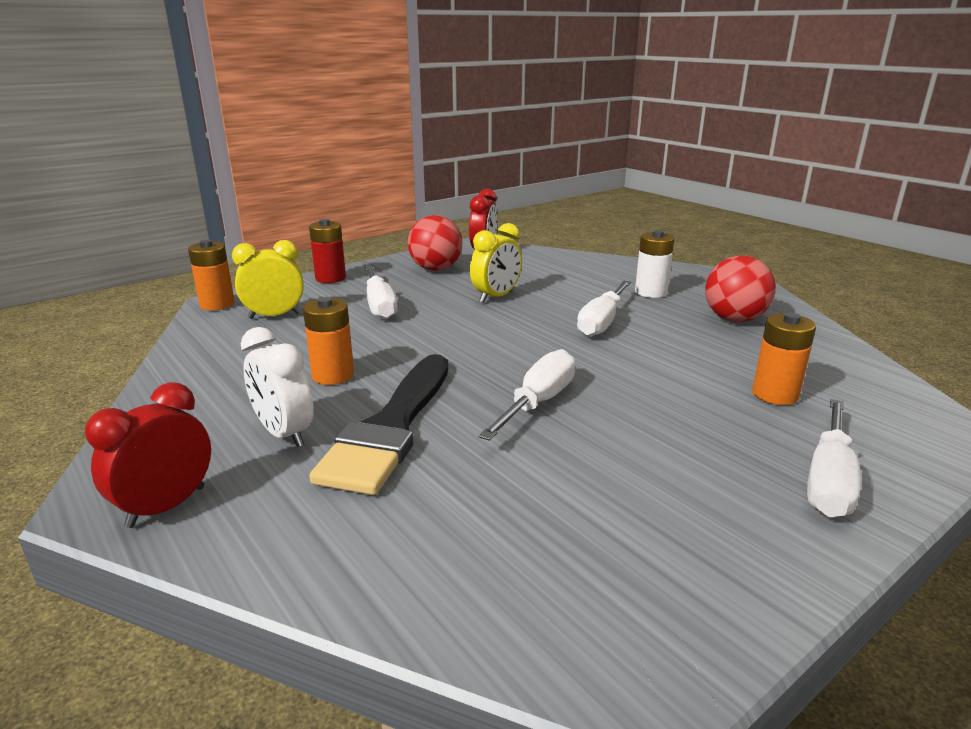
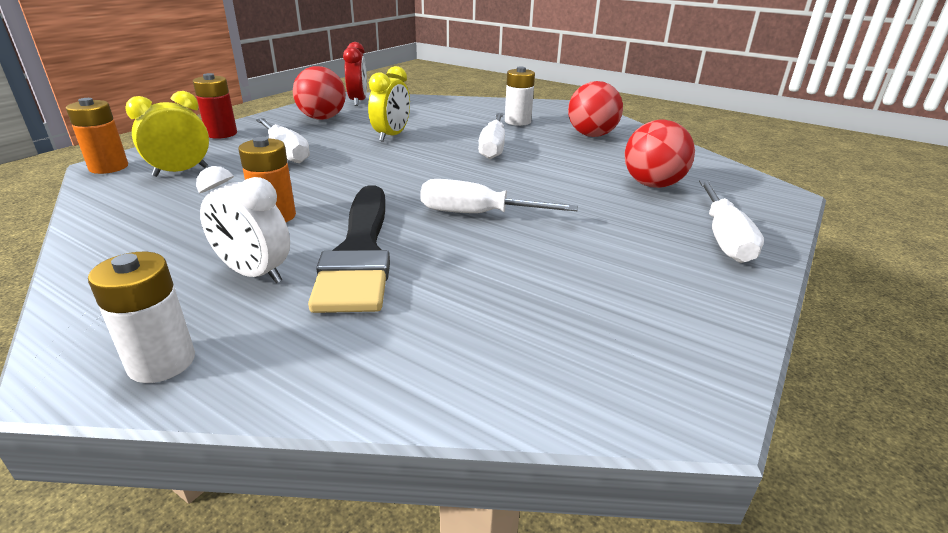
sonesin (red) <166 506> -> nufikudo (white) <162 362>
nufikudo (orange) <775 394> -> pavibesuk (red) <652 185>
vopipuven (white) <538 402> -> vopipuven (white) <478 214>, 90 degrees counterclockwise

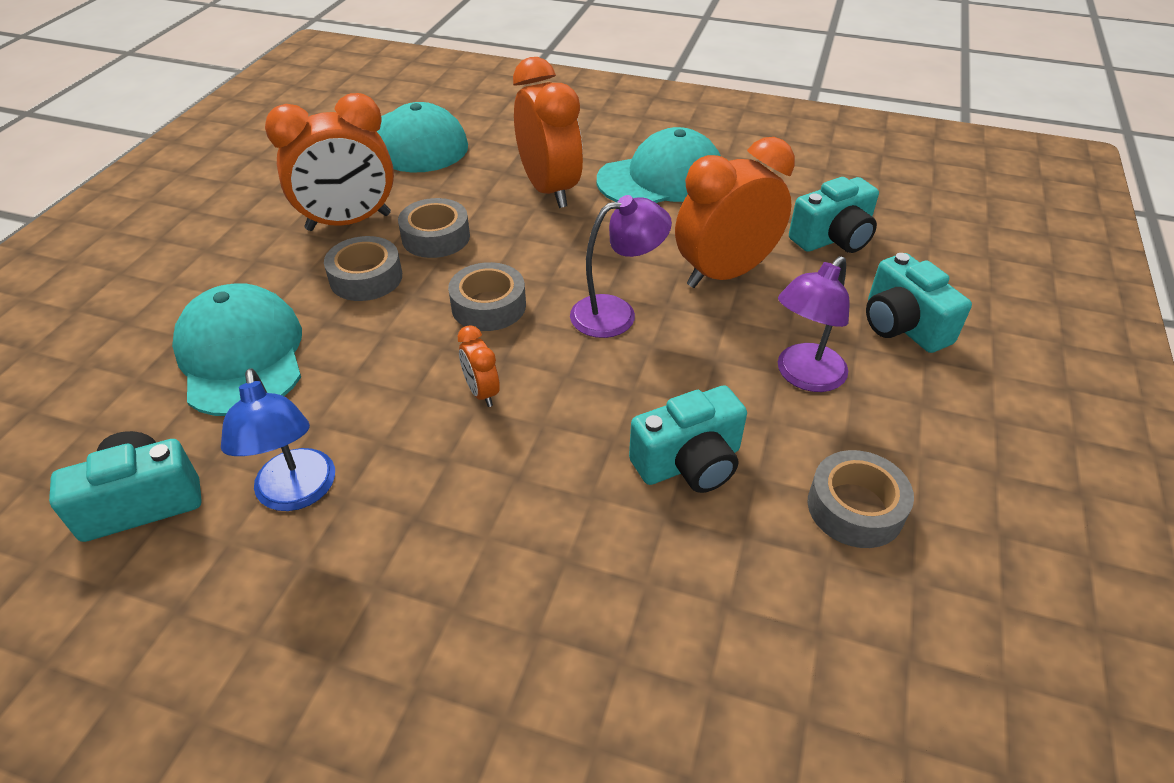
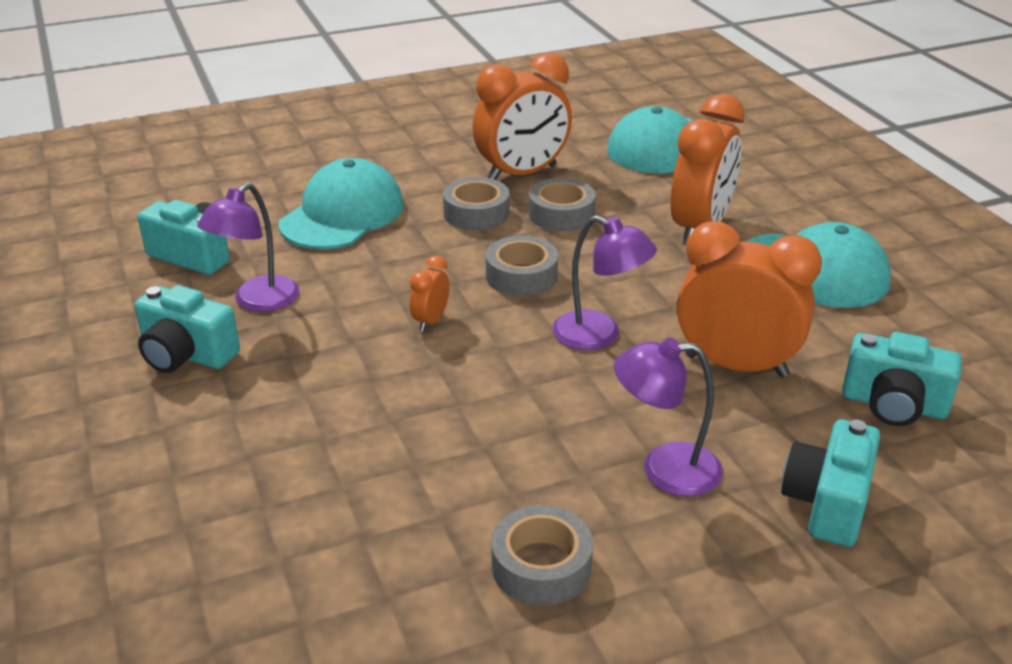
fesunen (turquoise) <689 463> -> fesunen (turquoise) <186 355>, shifted
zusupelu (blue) <297 493> -> zusupelu (purple) <257 301>
sonesin (orange) <349 222> -> sonesin (orange) <522 174>, 60 degrees counterclockwise

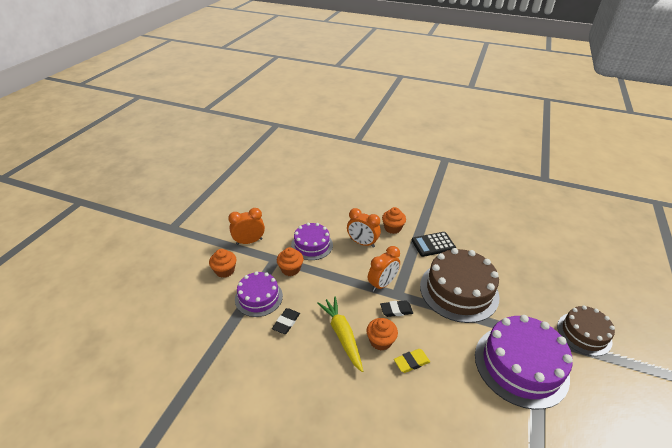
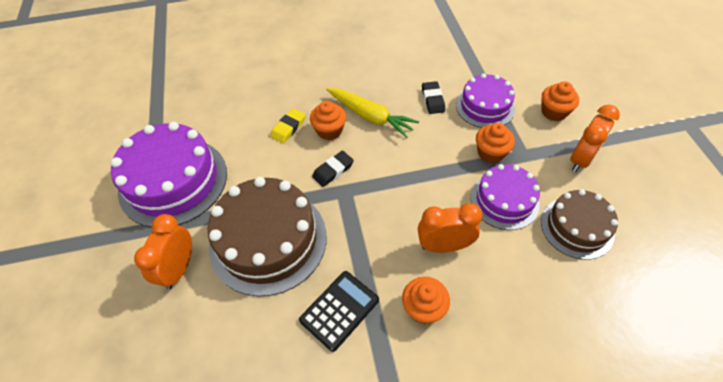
sonesin (orange) <382 284> -> sonesin (orange) <179 268>, shifted
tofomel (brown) <584 333> -> tofomel (brown) <577 227>, shifted

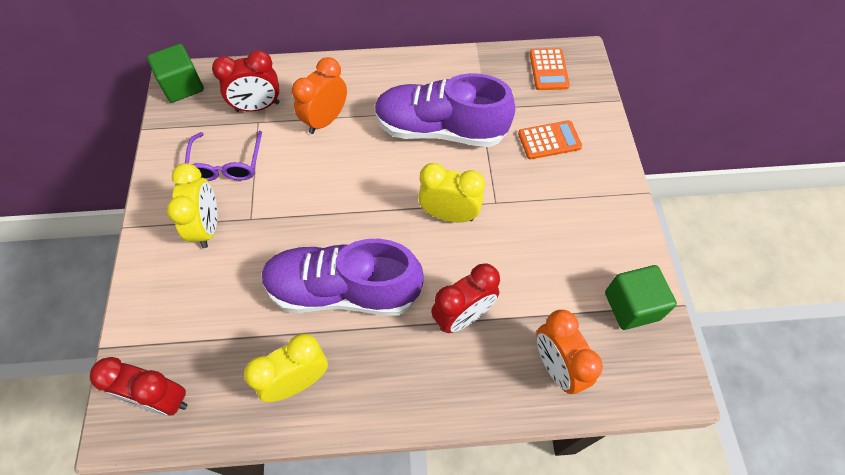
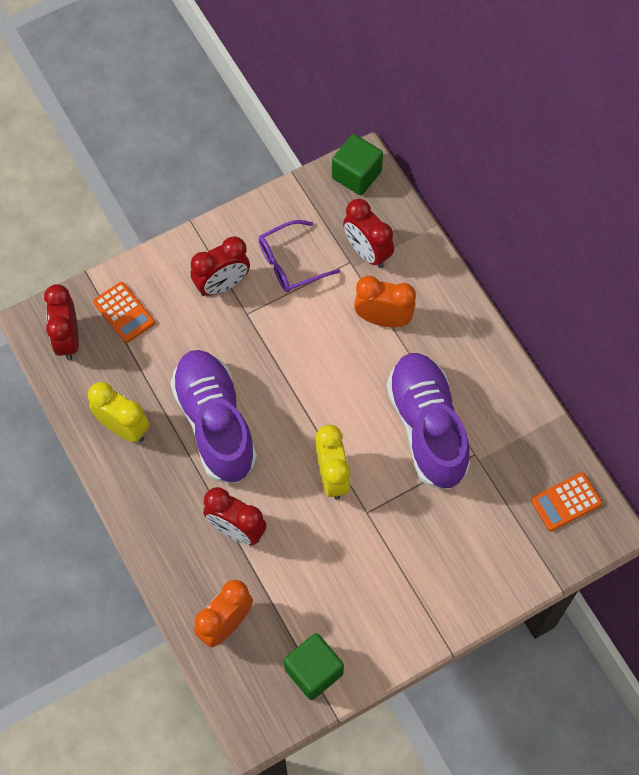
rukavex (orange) <549 140> -> rukavex (orange) <124 312>, shifted
sonesin (yellow) <207 227> -> sonesin (red) <222 285>

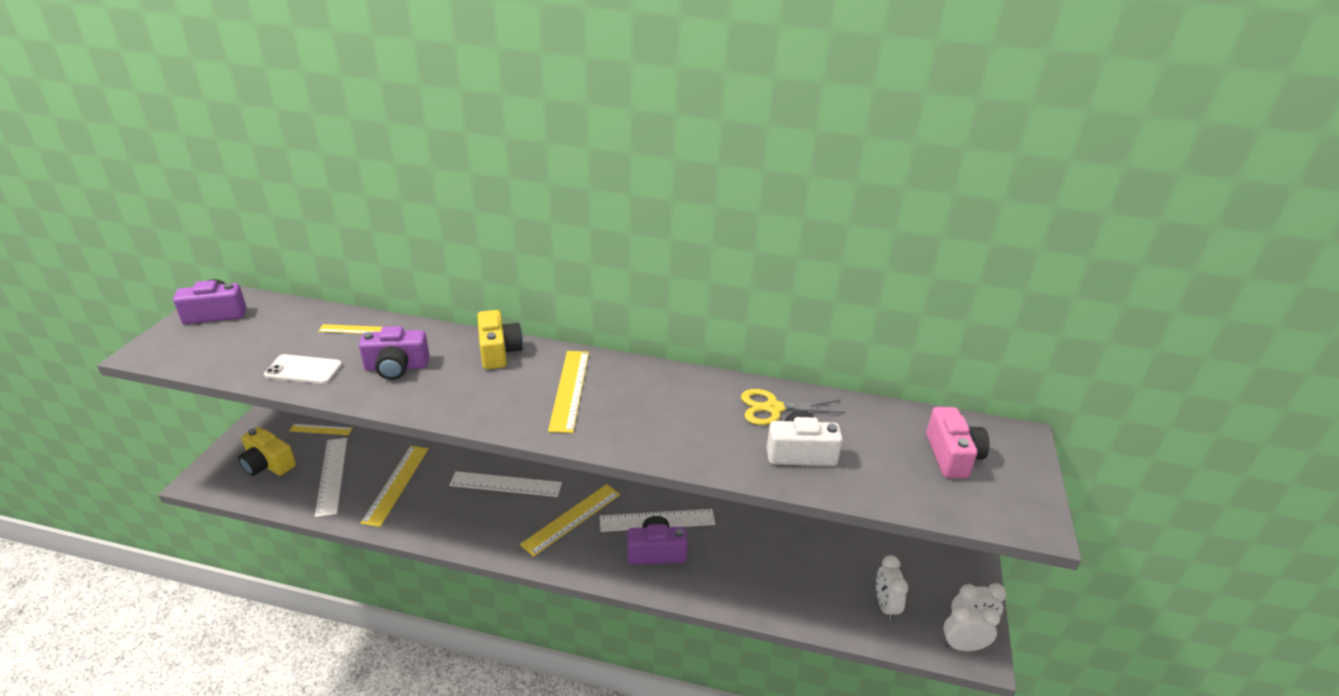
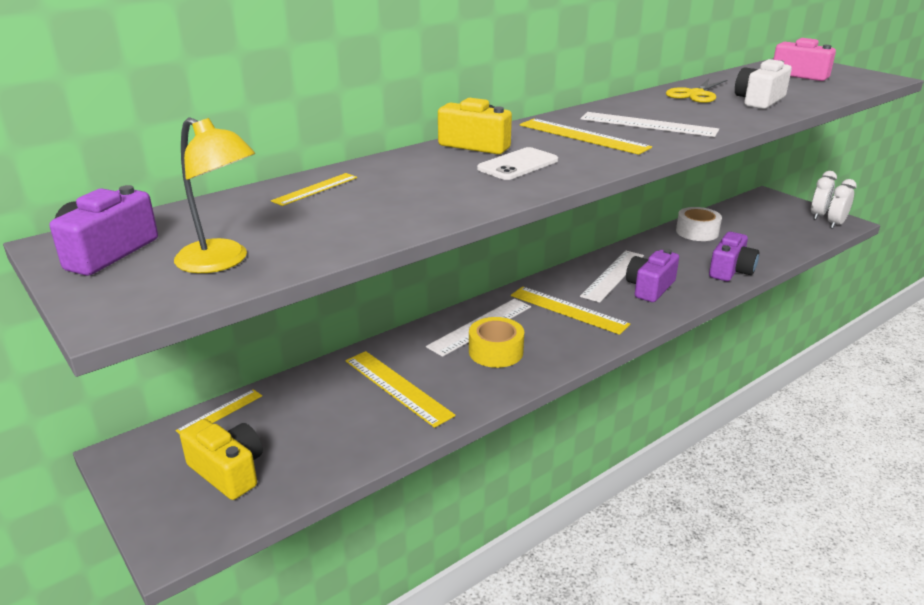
sonesin (white) <885 606> -> none
none -> zusupelu (yellow) <222 262>
none -> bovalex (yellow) <496 351>
none -> bovalex (white) <697 232>
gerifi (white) <303 370> -> gerifi (white) <518 164>, shifted
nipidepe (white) <332 475> -> nipidepe (white) <648 124>, shifted
fesunen (purple) <396 367> -> fesunen (purple) <731 270>, shifted
fesunen (yellow) <268 464> -> fesunen (yellow) <228 471>, 120 degrees counterclockwise
nipidepe (yellow) <571 519> -> nipidepe (yellow) <568 310>, 45 degrees counterclockwise

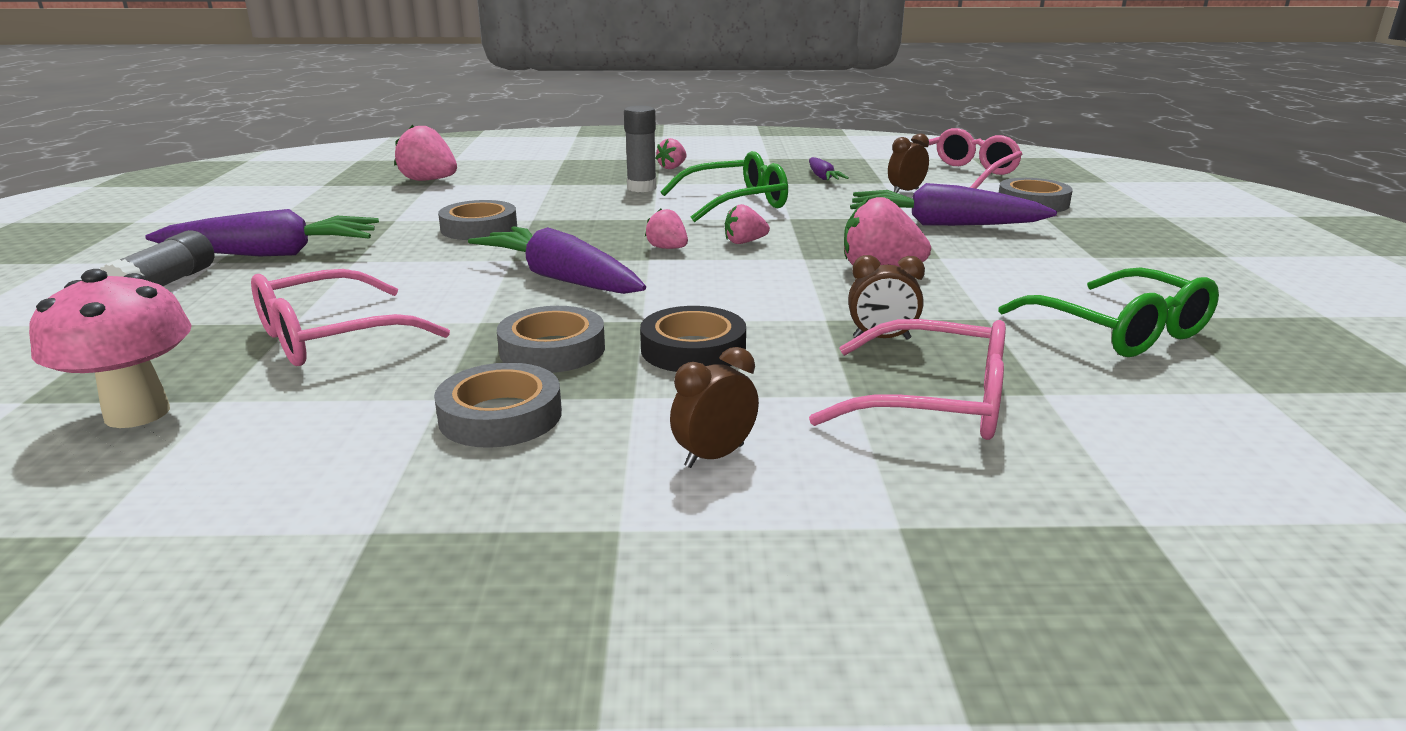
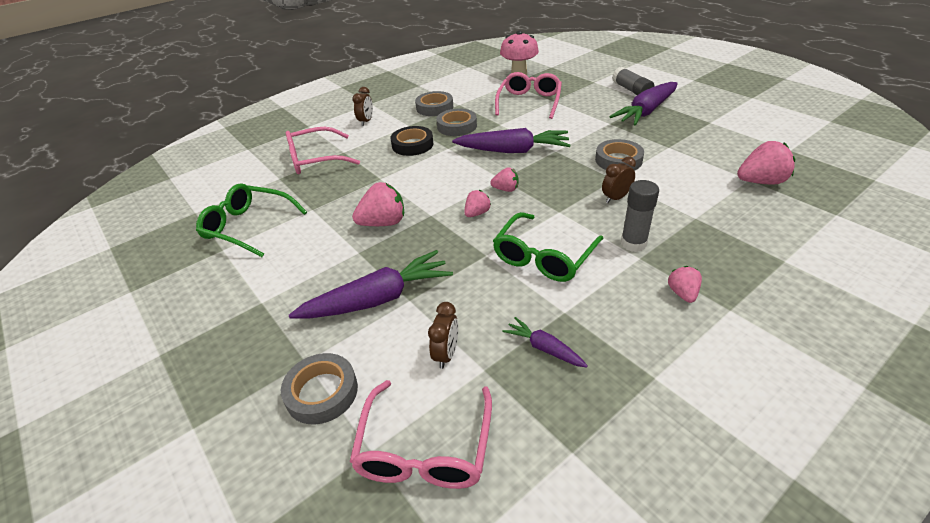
sonesin (brown) <881 338> -> sonesin (brown) <616 198>, shifted

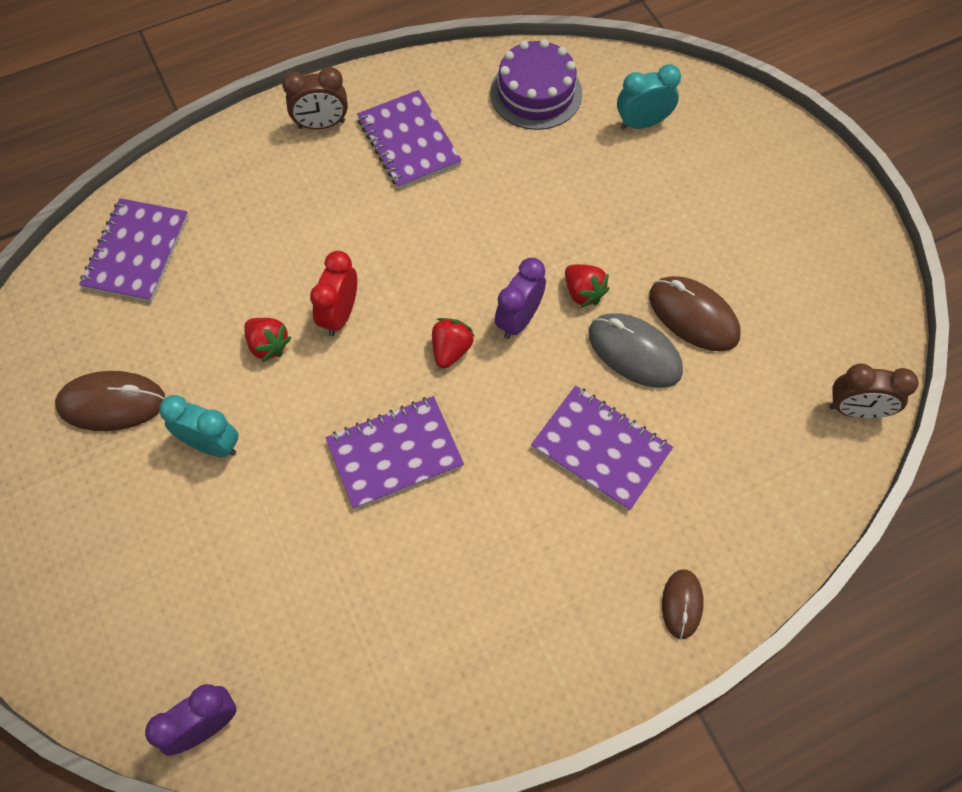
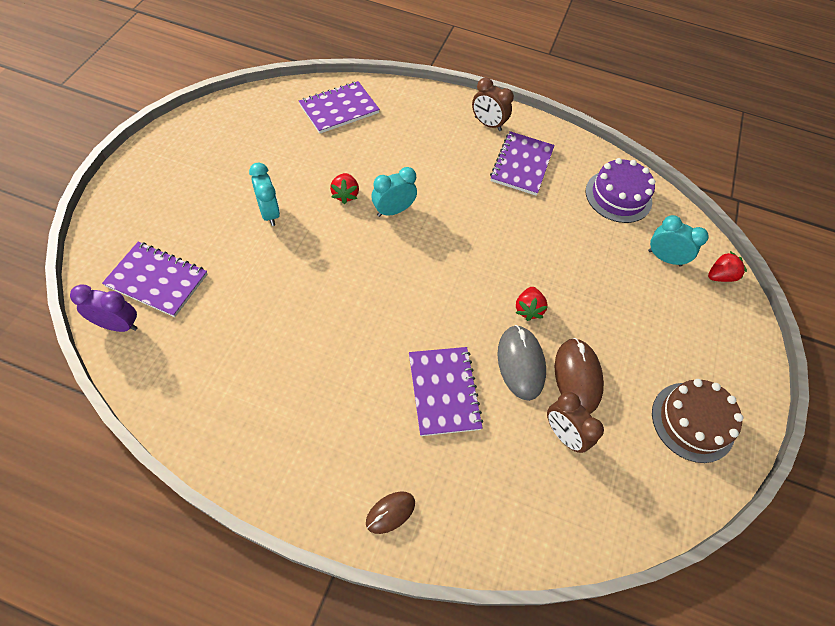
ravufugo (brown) <112 403> -> none
sonesin (purple) <518 320> -> none
none -> tofomel (brown) <692 421>
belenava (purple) <394 453> -> belenava (purple) <157 280>, shifted
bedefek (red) <451 350> -> bedefek (red) <720 276>, shifted
sonesin (brown) <856 410> -> sonesin (brown) <563 434>, shifted
sonesin (red) <340 315> -> sonesin (turquoise) <393 210>

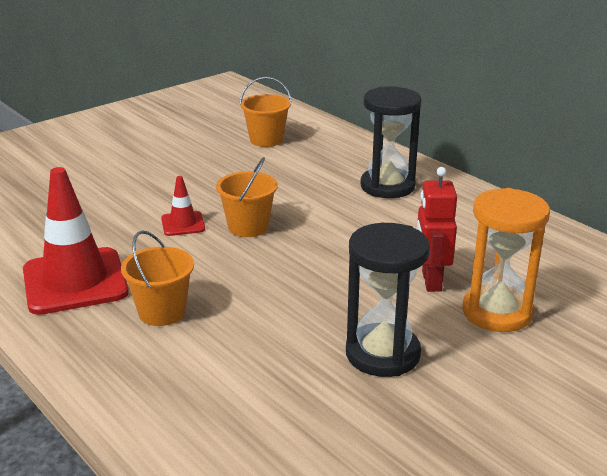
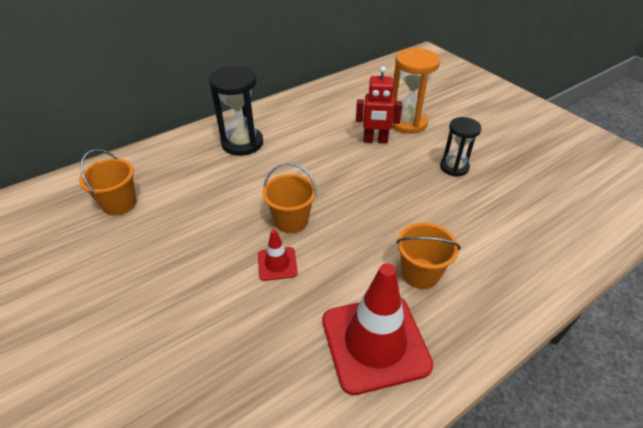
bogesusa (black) <382 354> -> bogesusa (black) <454 167>, x0.65

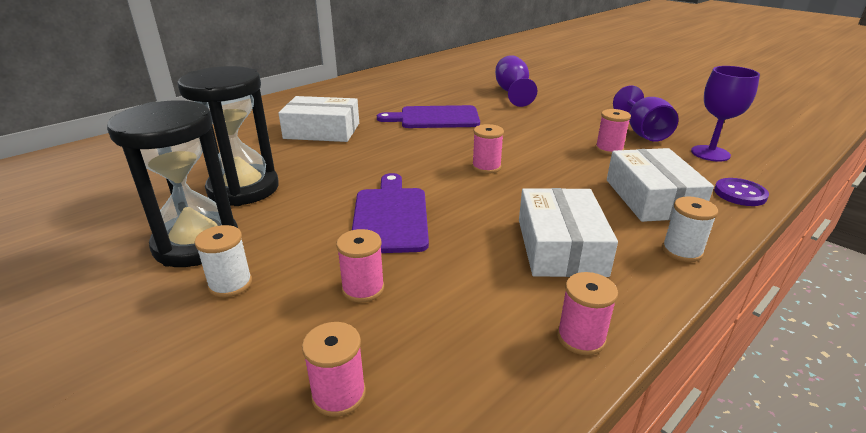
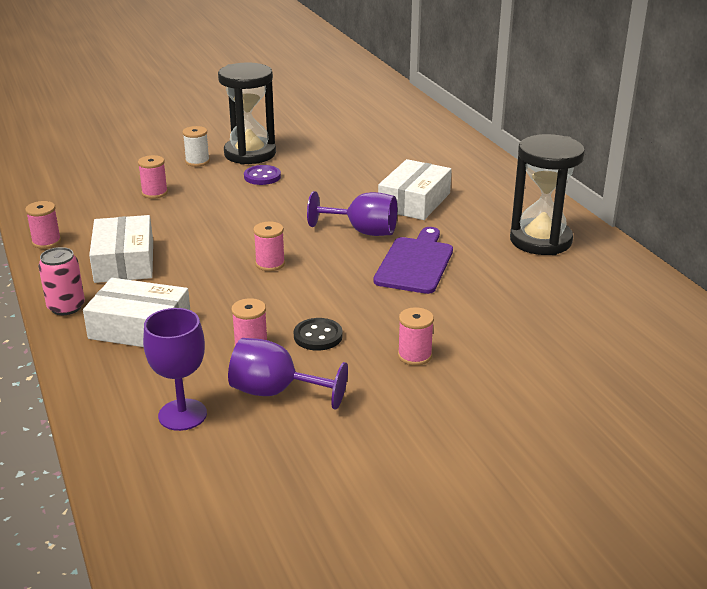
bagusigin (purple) <390 216> -> none
none -> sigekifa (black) <318 336>
bogesusa (black) <243 189> -> bogesusa (black) <540 240>, shifted
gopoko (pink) <339 394> -> gopoko (pink) <414 356>, shifted
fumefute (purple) <512 93> -> fumefute (purple) <363 231>, shifted
sigekifa (purple) <740 194> -> sigekifa (purple) <262 177>, shifted
gopoko (white) <682 251> -> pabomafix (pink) <66 307>
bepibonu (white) <560 247> -> bepibonu (white) <124 261>, 60 degrees clockwise

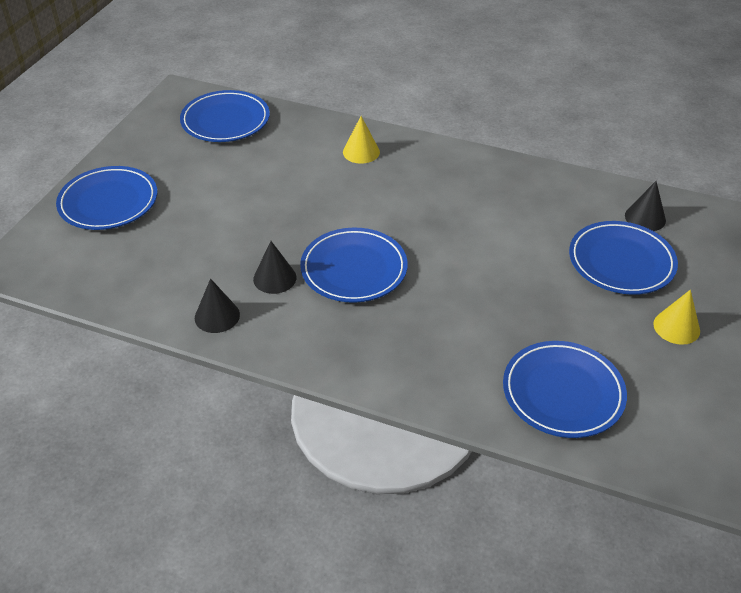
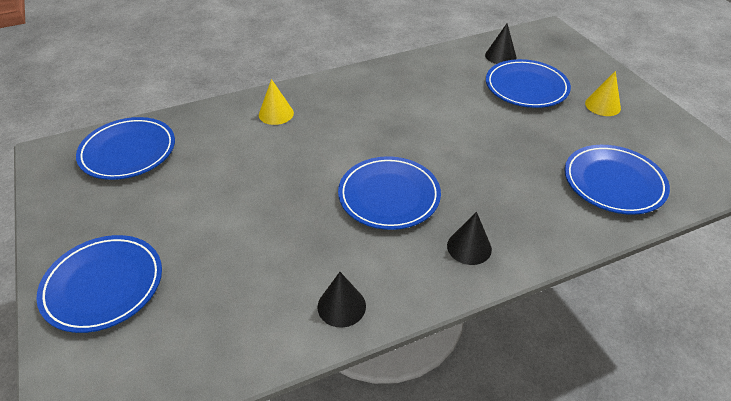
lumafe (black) <274 278> -> lumafe (black) <469 247>, shifted

